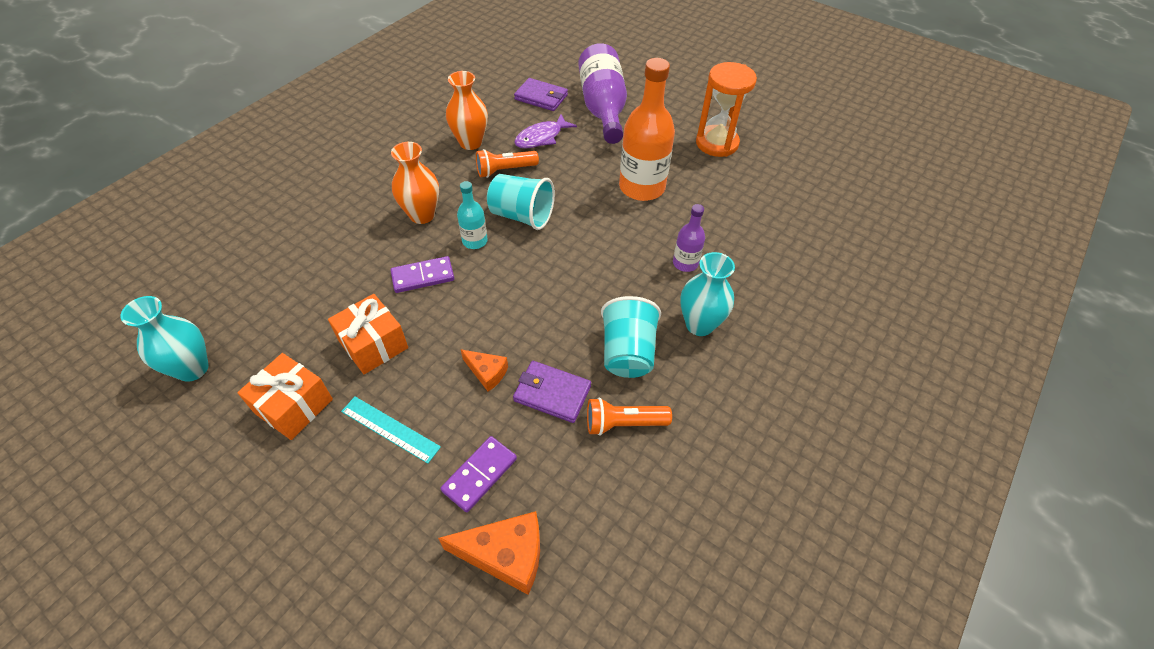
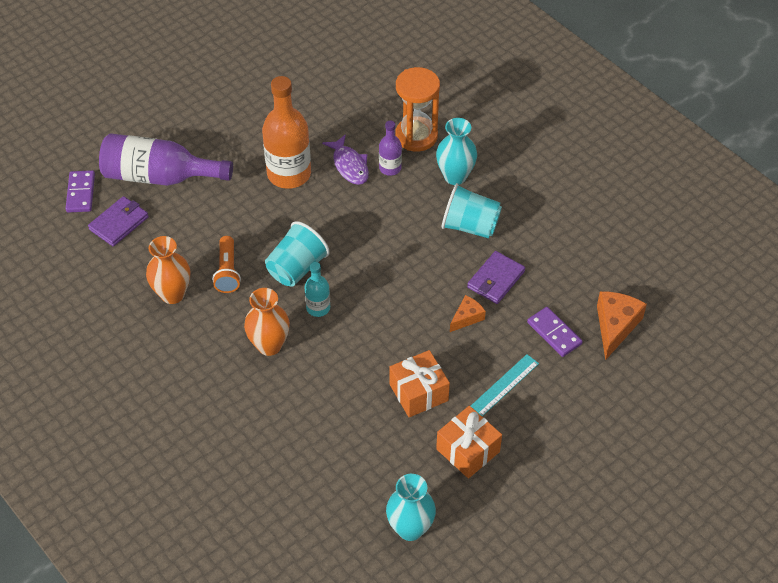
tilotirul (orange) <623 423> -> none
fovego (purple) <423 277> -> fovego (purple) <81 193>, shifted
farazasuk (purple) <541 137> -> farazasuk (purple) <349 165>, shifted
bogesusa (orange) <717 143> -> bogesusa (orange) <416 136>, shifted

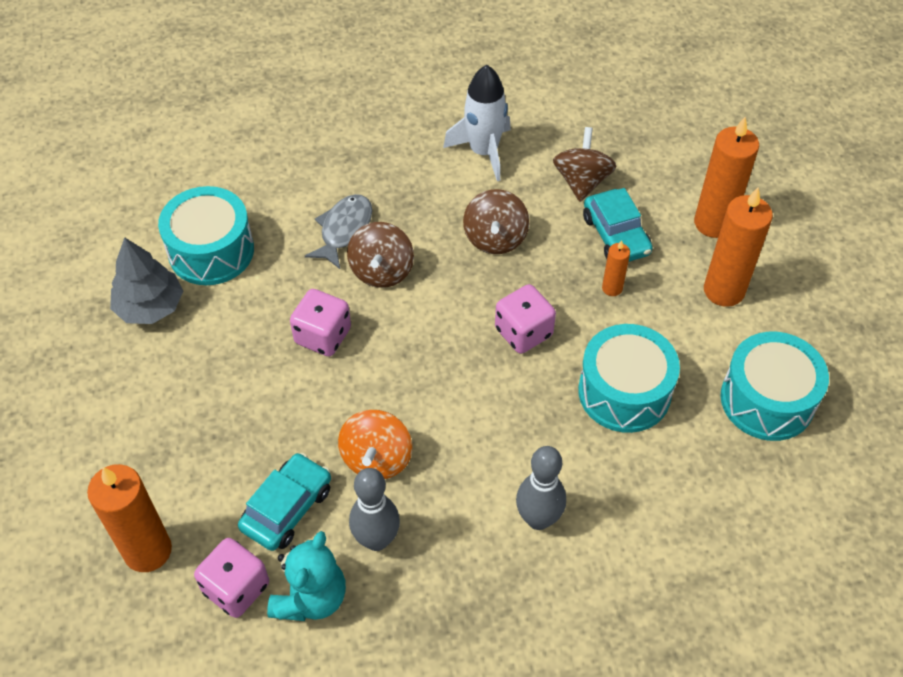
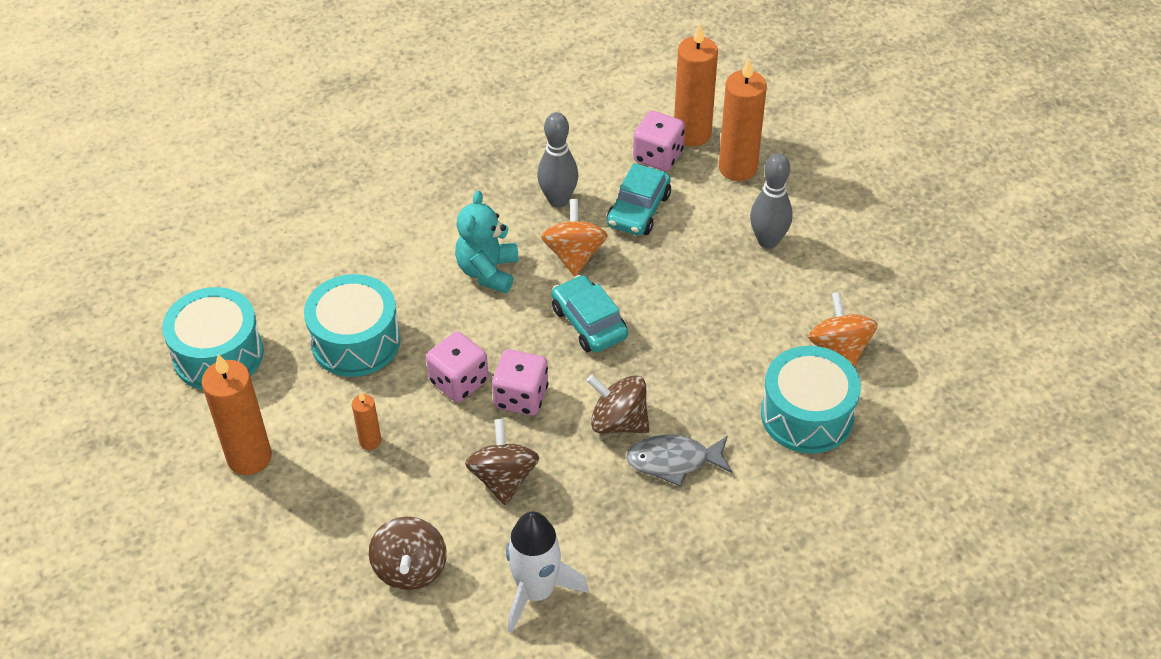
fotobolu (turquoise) <311 597> -> fotobolu (turquoise) <488 271>, shifted
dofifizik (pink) <323 336> -> dofifizik (pink) <521 397>, shifted
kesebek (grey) <538 519> -> kesebek (grey) <768 241>, shifted
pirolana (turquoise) <616 235> -> pirolana (turquoise) <589 322>, shifted
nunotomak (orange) <713 223> -> nunotomak (orange) <692 134>, shifted
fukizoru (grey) <150 307> -> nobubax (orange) <839 349>
farazasuk (grey) <344 230> -> farazasuk (grey) <674 461>, 75 degrees clockwise
nobubax (brown) <382 271> -> nobubax (brown) <618 422>, 60 degrees counterclockwise

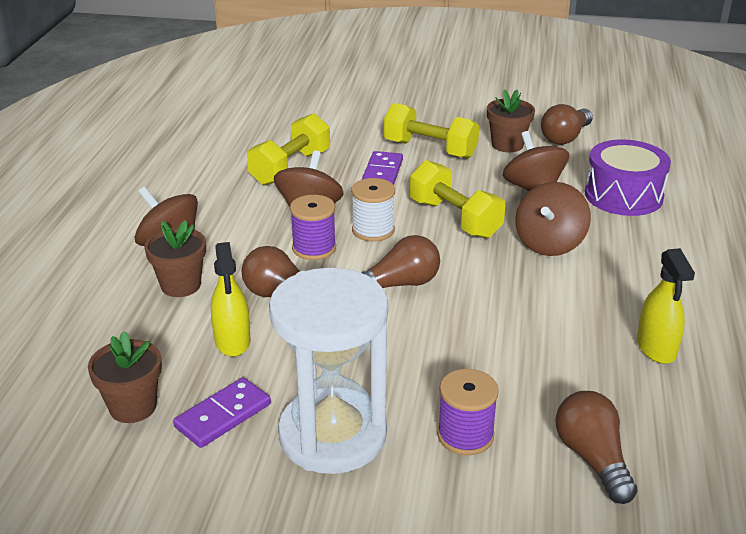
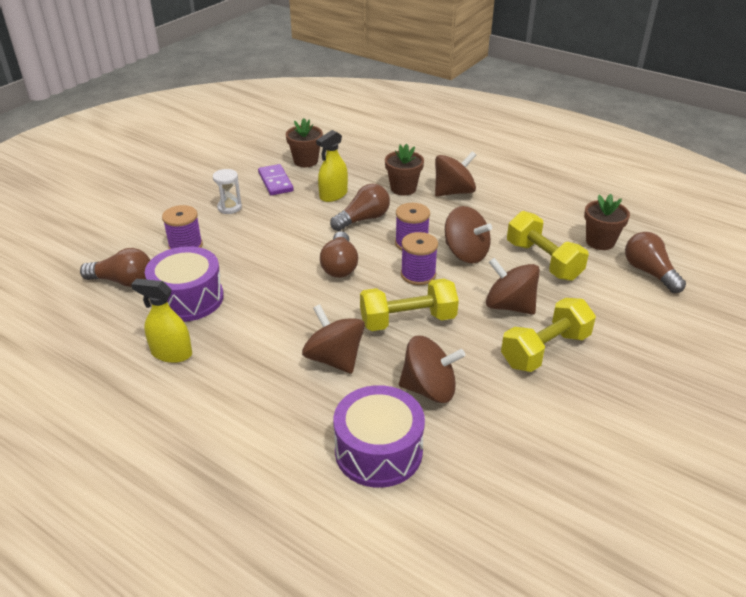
none -> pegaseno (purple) <188 298>
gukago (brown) <507 145> -> gukago (brown) <600 242>, shifted
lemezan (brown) <565 137> -> lemezan (brown) <649 272>, shifted
fovego (purple) <382 173> -> nobubax (brown) <509 306>
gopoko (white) <373 230> -> gopoko (purple) <418 275>
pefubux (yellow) <232 341> -> pefubux (yellow) <333 195>, 60 degrees counterclockwise
bogesusa (white) <332 435> -> bogesusa (white) <229 207>, x0.40

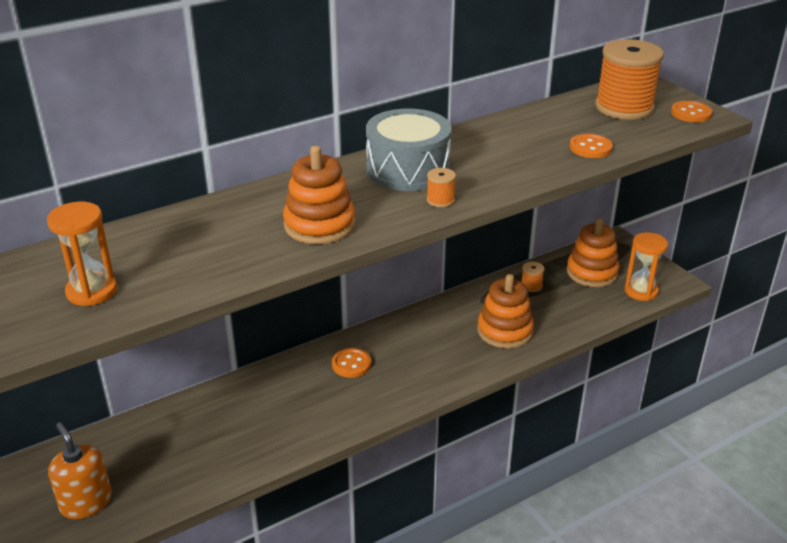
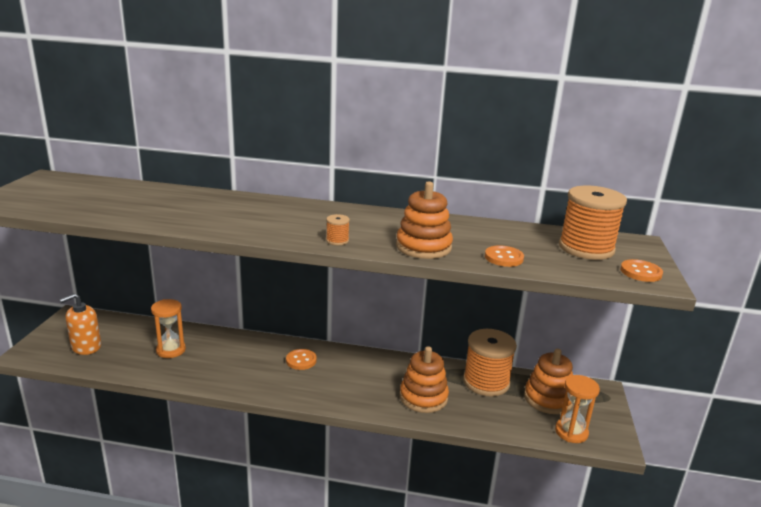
pegaseno (grey) <408 169> -> none
bogesusa (orange) <92 291> -> bogesusa (orange) <171 350>, shifted
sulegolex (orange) <319 225> -> sulegolex (orange) <423 247>, shifted
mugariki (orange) <86 502> -> mugariki (orange) <86 346>, 135 degrees counterclockwise
gopoko (orange) <531 286> -> gopoko (orange) <486 382>, x2.42

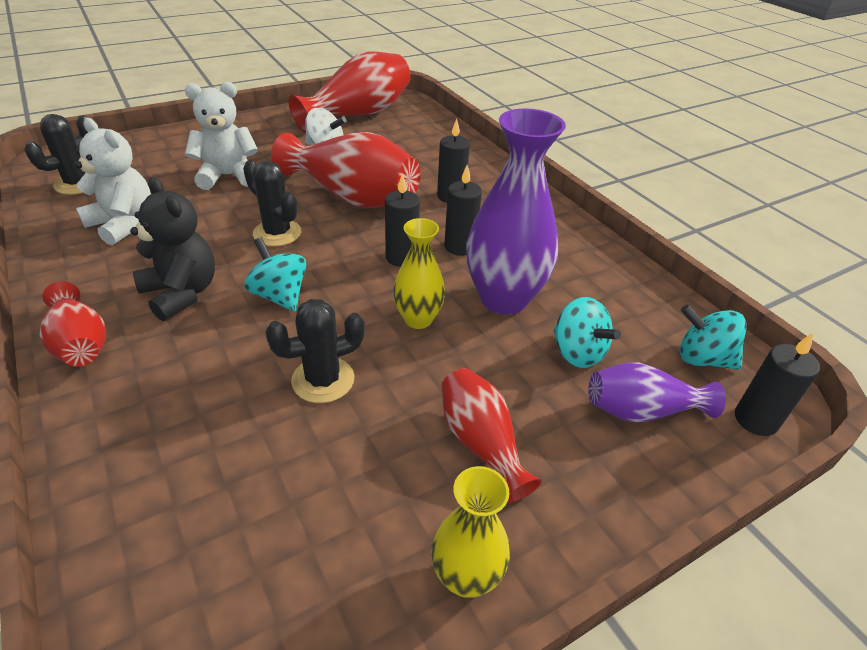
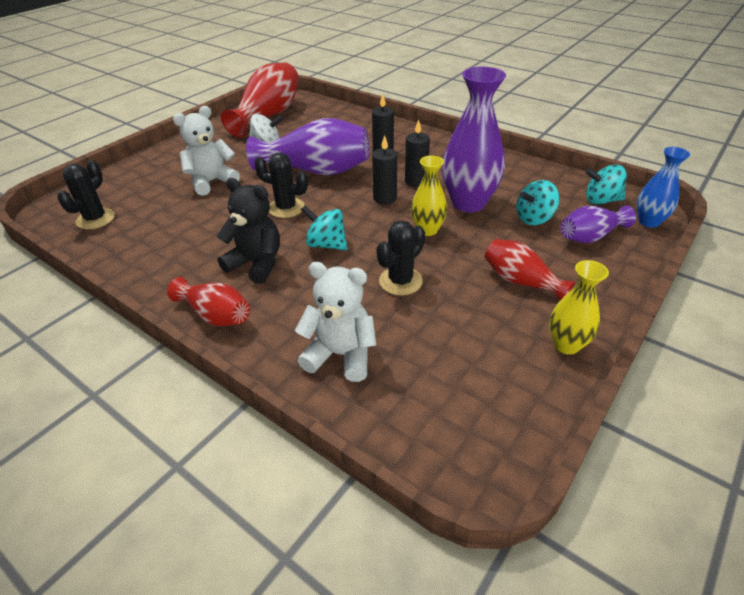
fotobolu (white) <123 224> -> fotobolu (white) <340 355>, shifted
nunotomak (black) <755 420> -> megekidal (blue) <649 222>
megekidal (red) <352 197> -> megekidal (purple) <316 171>
nobubax (turquoise) <577 352> -> nobubax (turquoise) <534 218>, 120 degrees clockwise

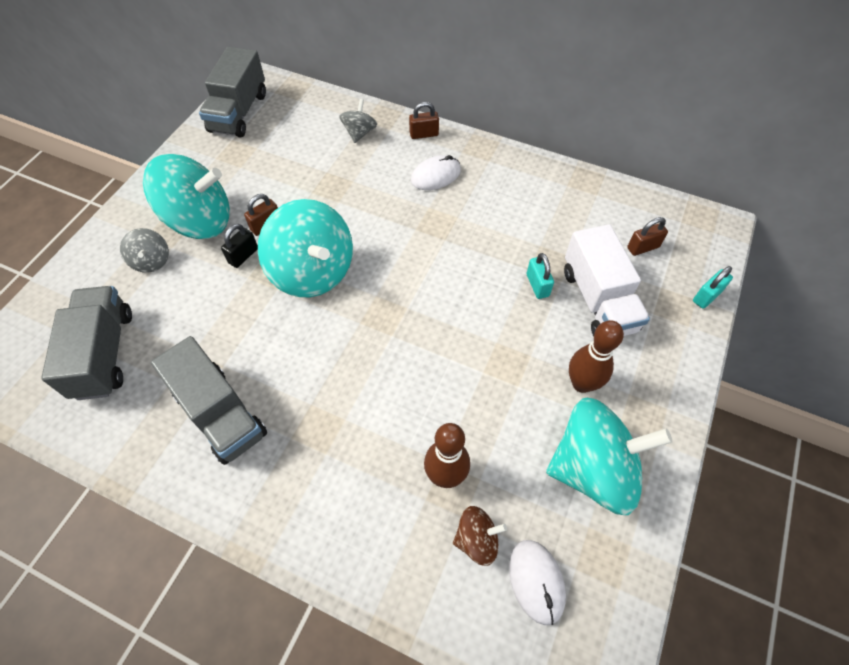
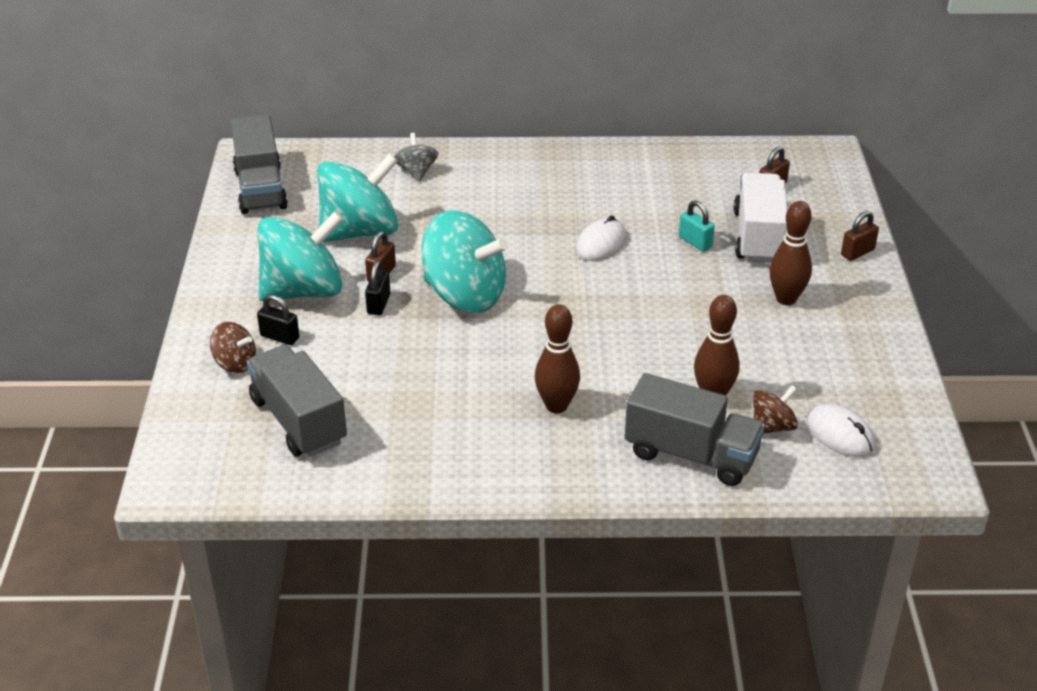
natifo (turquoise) <706 296> -> none
none -> nobubax (brown) <235 363>
none -> kesebek (brown) <556 406>
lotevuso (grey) <220 414> -> lotevuso (grey) <691 454>, shifted
natifo (brown) <424 134> -> natifo (brown) <857 252>, shifted
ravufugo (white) <435 175> -> ravufugo (white) <600 244>, shifted
nobubax (turquoise) <593 469> -> nobubax (turquoise) <360 231>, shifted
nobubax (grey) <151 261> -> natifo (black) <279 337>
lotevuso (white) <598 300> -> lotevuso (white) <758 237>, 135 degrees counterclockwise

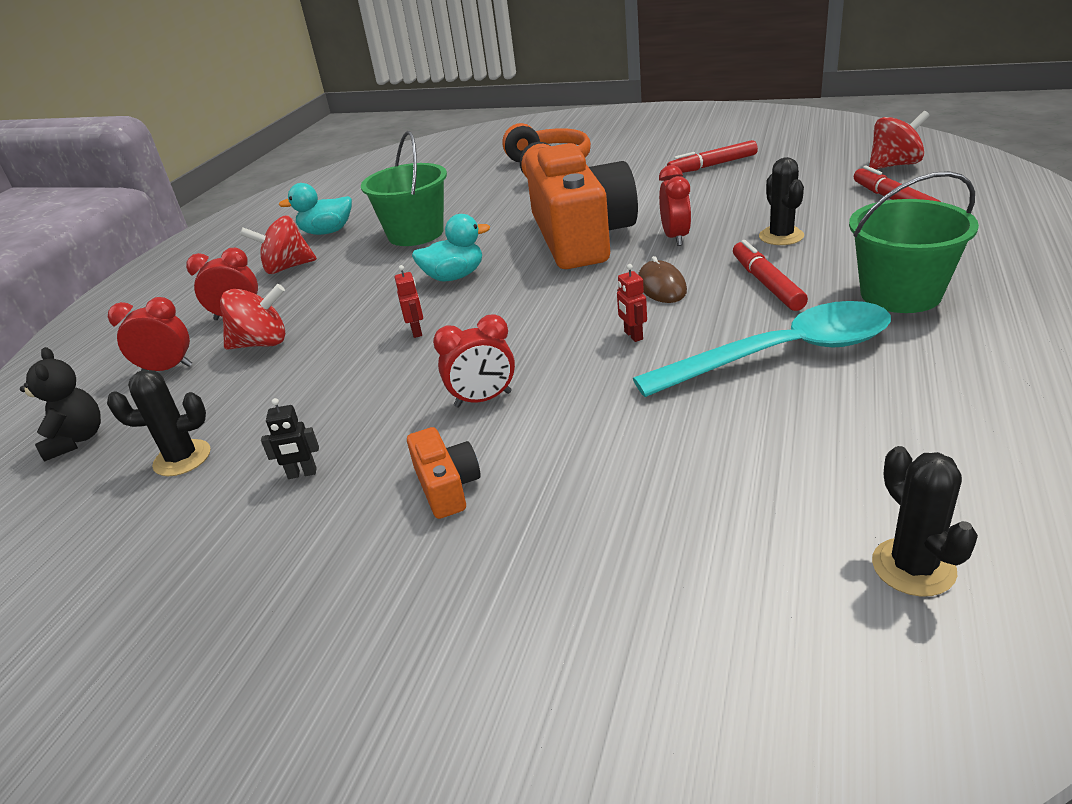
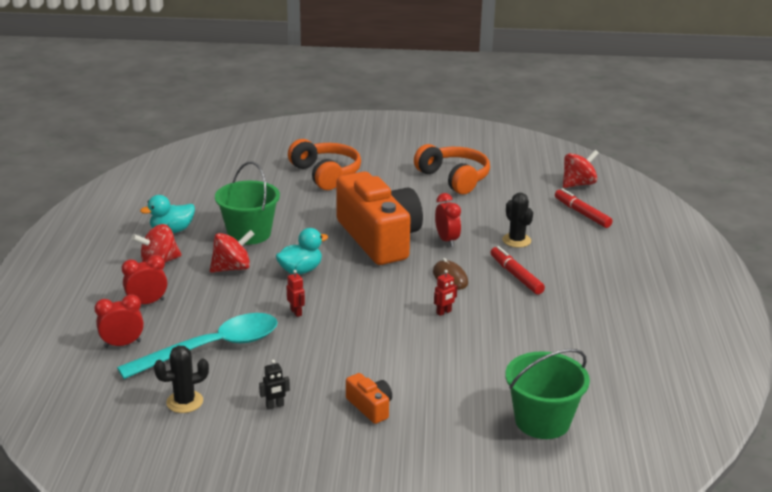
fotobolu (black) <76 440> -> none
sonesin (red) <483 399> -> none
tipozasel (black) <913 567> -> none
nobubax (red) <262 343> -> nobubax (red) <232 268>, shifted
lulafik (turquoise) <783 354> -> lulafik (turquoise) <213 348>, shifted
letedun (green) <900 294> -> letedun (green) <542 421>, shifted
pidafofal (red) <713 165> -> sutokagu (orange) <454 178>
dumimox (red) <633 335> -> dumimox (red) <444 312>, 90 degrees counterclockwise

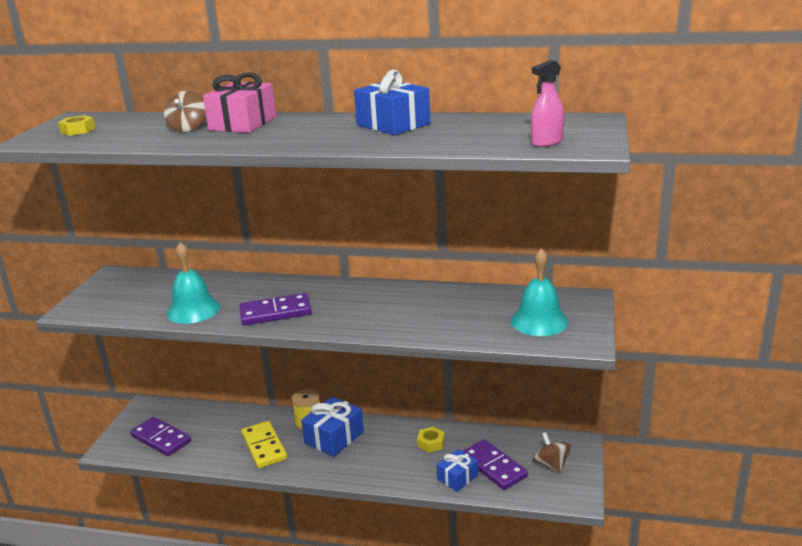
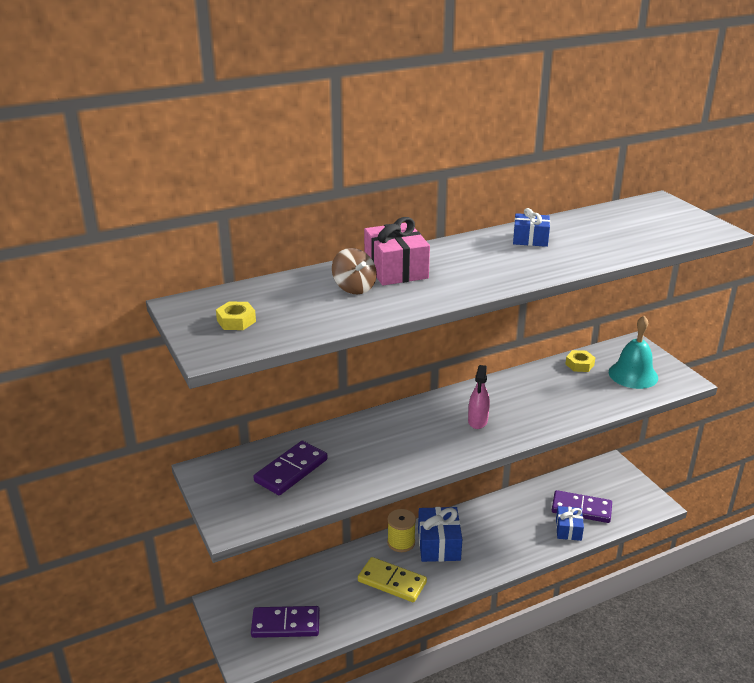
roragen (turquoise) <193 310> -> none
nobubax (brown) <551 465> -> none
fovego (purple) <275 313> -> fovego (purple) <291 470>, shifted
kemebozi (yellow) <431 443> -> kemebozi (yellow) <579 365>, shifted
pefubux (pink) <546 142> -> pefubux (pink) <478 421>, shifted
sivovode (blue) <393 124> -> sivovode (blue) <530 239>, x0.63

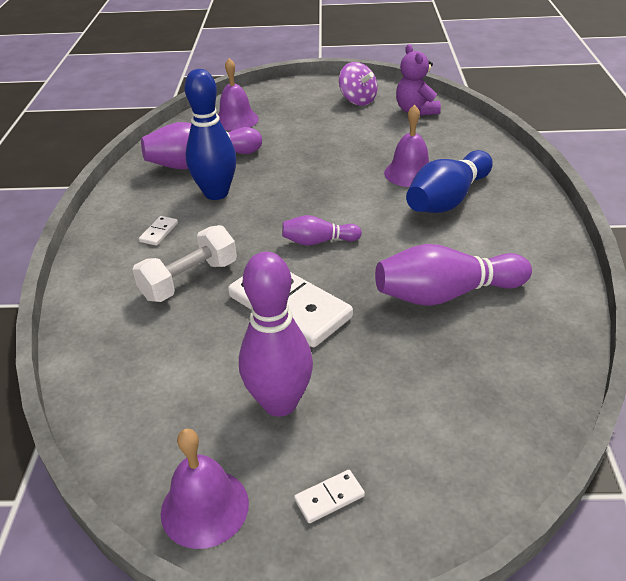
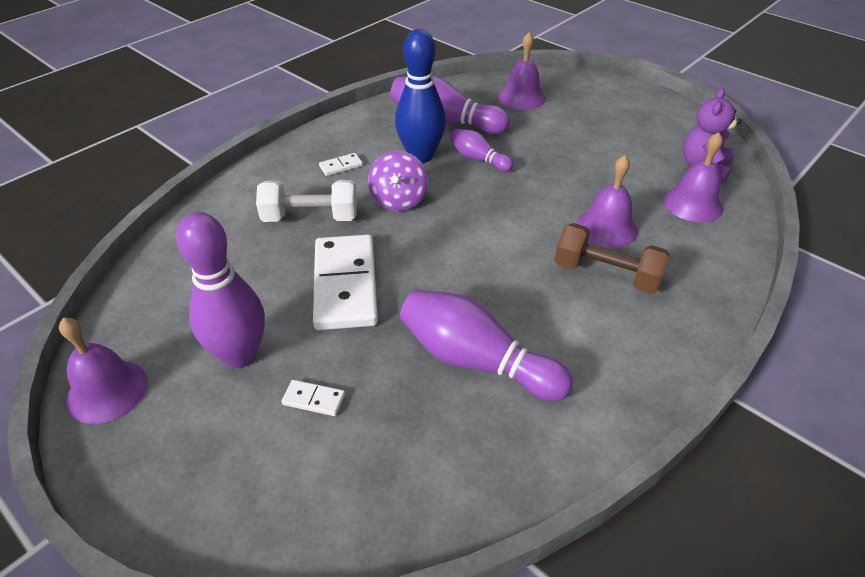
none -> roragen (purple) <693 203>
kesebek (purple) <318 241> -> kesebek (purple) <478 159>, shifted
fovego (white) <329 498> -> fovego (white) <314 399>, shifted
nobubax (purple) <358 100> -> nobubax (purple) <398 200>, shifted
kesebek (blue) <447 200> -> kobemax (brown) <606 274>

